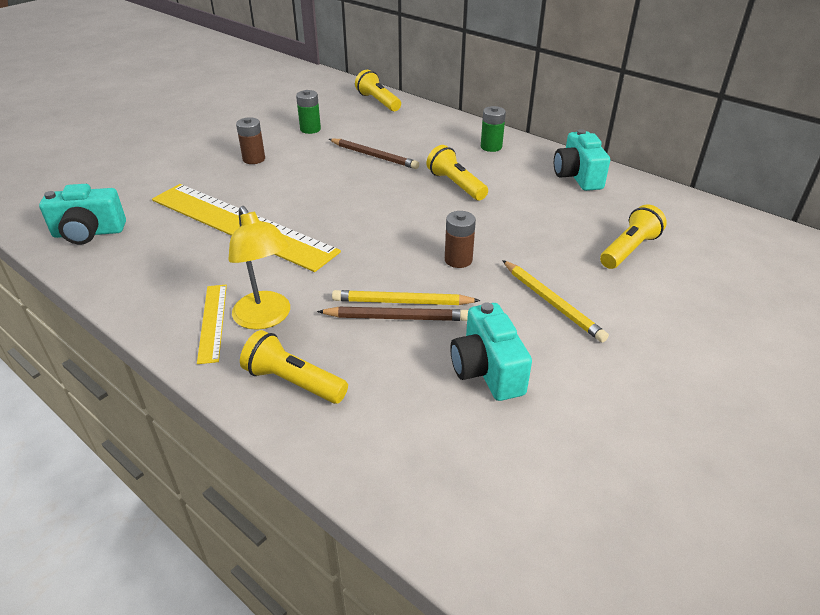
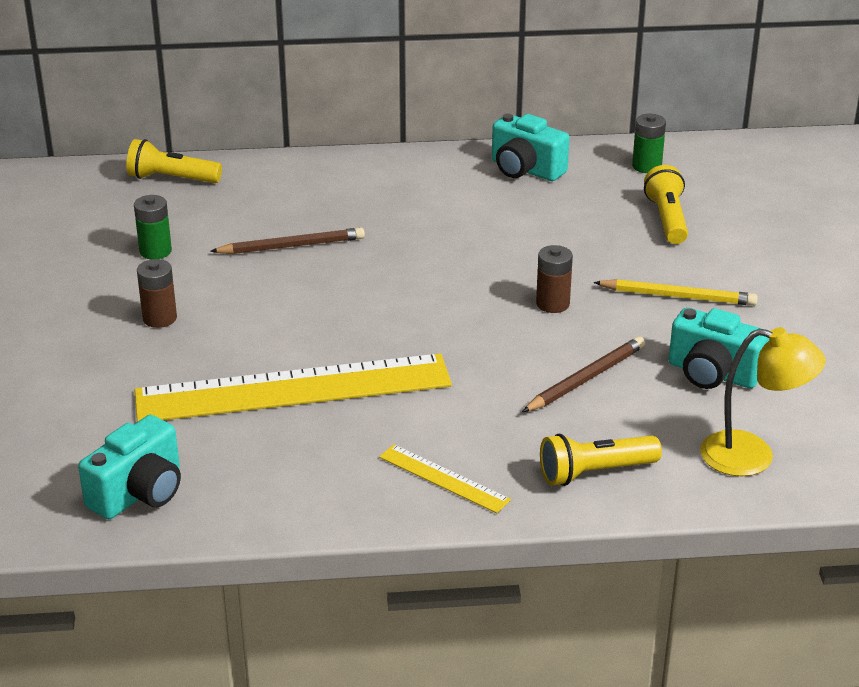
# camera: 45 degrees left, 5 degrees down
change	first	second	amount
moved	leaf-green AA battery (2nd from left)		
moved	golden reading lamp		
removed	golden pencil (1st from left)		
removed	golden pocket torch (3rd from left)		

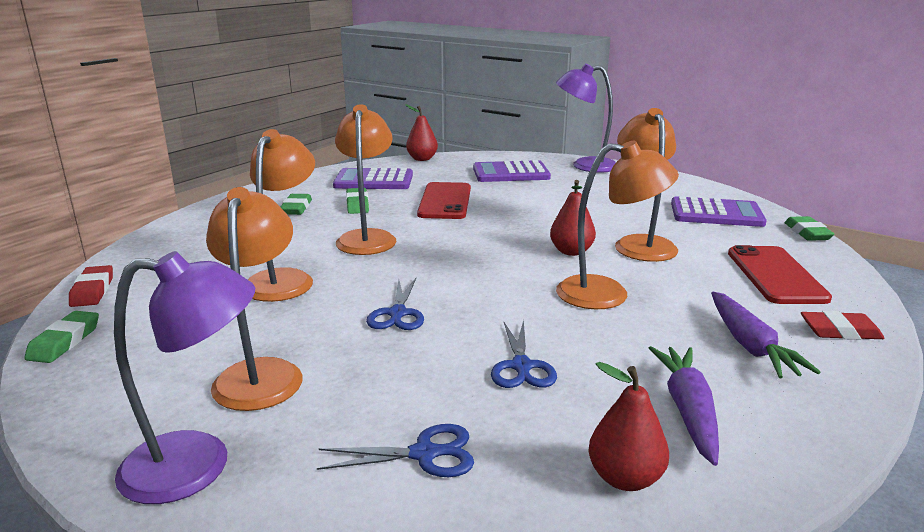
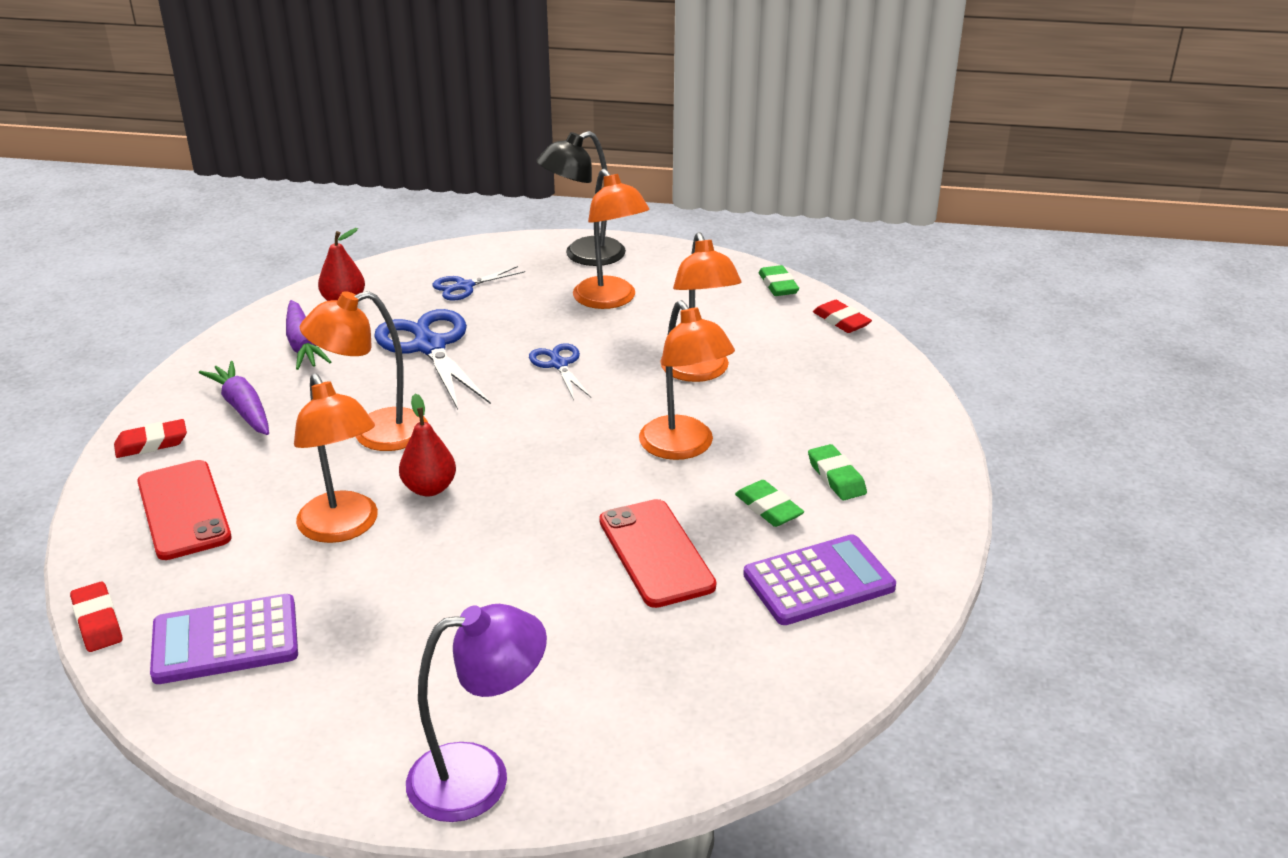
# camera: 155 degrees right, 10 degrees up
change	first	second	amount
recoloured	leaf-green pencil eraser (4th from left)	scarlet pencil eraser (1st from left)	
resized	cobalt shears (3rd from left in the first image)	cobalt shears (1st from left)	x1.84
recoloured	royal purple reading lamp (1st from left)	ebony reading lamp	
removed	scarlet pear fruit (1st from left)		
removed	royal purple adding machine (2nd from left)		

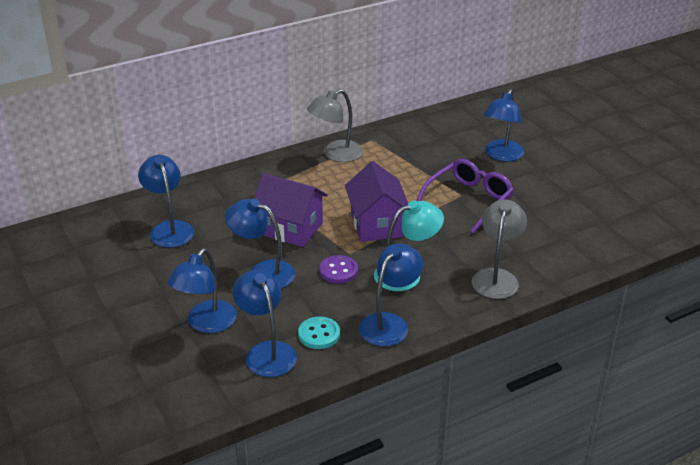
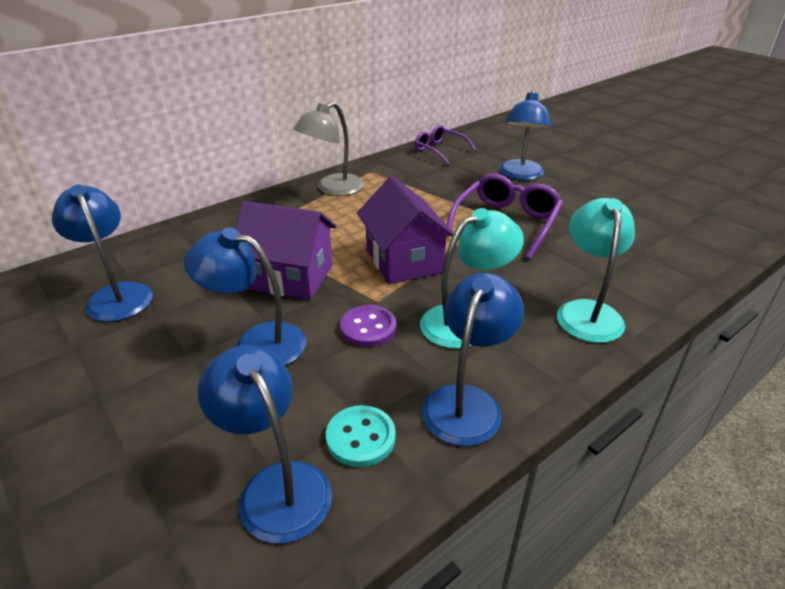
# camera: 10 degrees left, 0 degrees up
change	first	second	amount
added		royal purple glasses (1st from left)	
recoloured	gray reading lamp (2nd from left)	aqua reading lamp (2nd from left)	
removed	cobalt reading lamp (2nd from left)		

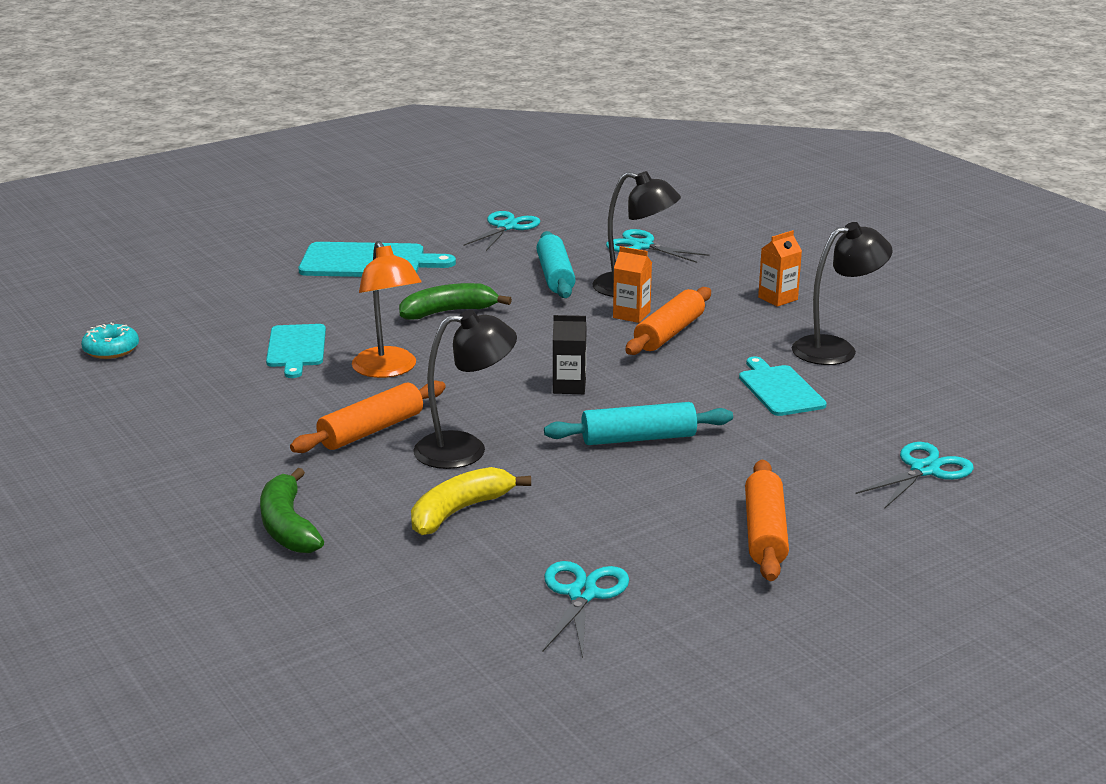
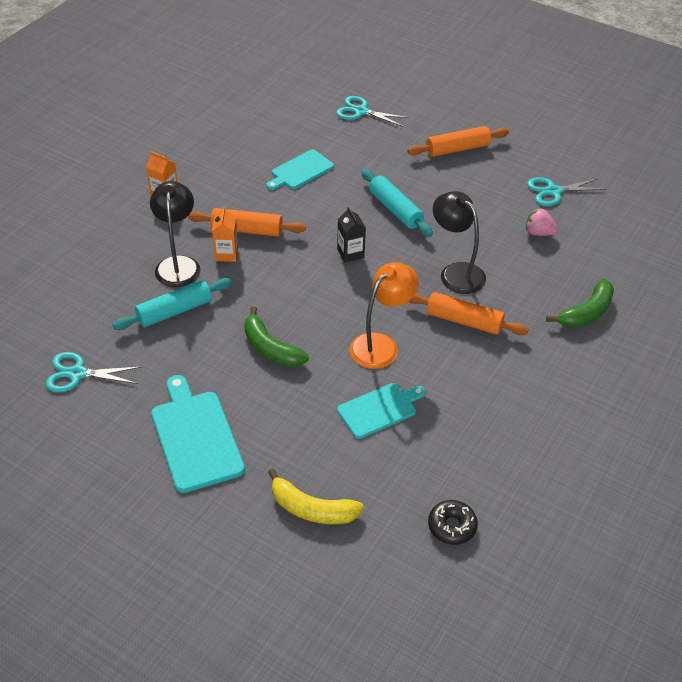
# camera: 115 degrees left, 20 degrees up
change	first	second	amount
moved	golden banana fruit		
recoloured	aqua glazed donut	ebony glazed donut	
added		rosy berry	
removed	aqua shears (3rd from left)		
removed	ebony reading lamp (3rd from left)		

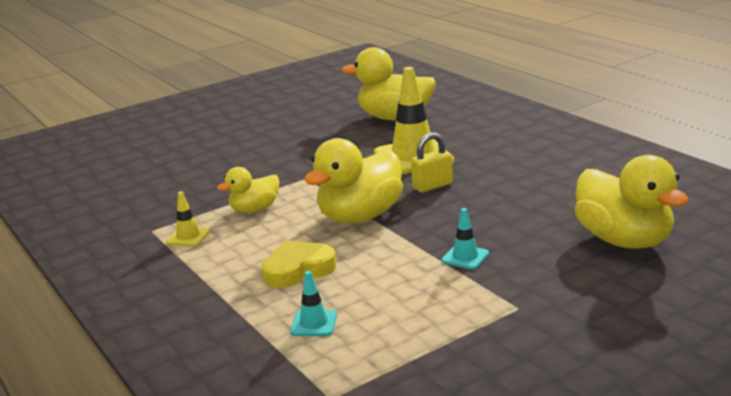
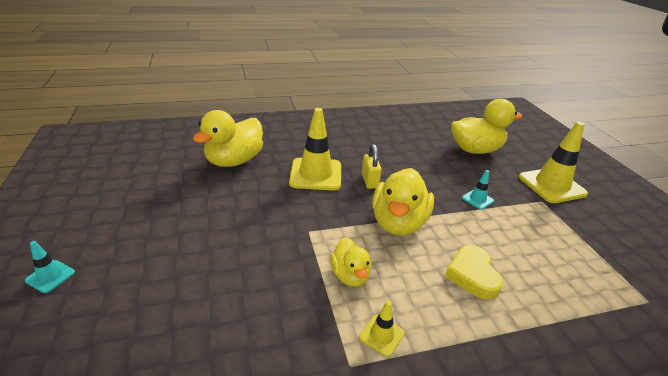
# camera: 75 degrees left, 10 degrees up
change	first	second	amount
moved	aqua road cone (1st from left)		
turned	golden duck (2nd from left in the first image)	golden duck (3rd from left)	45 degrees clockwise
added		golden road cone (3rd from left)	

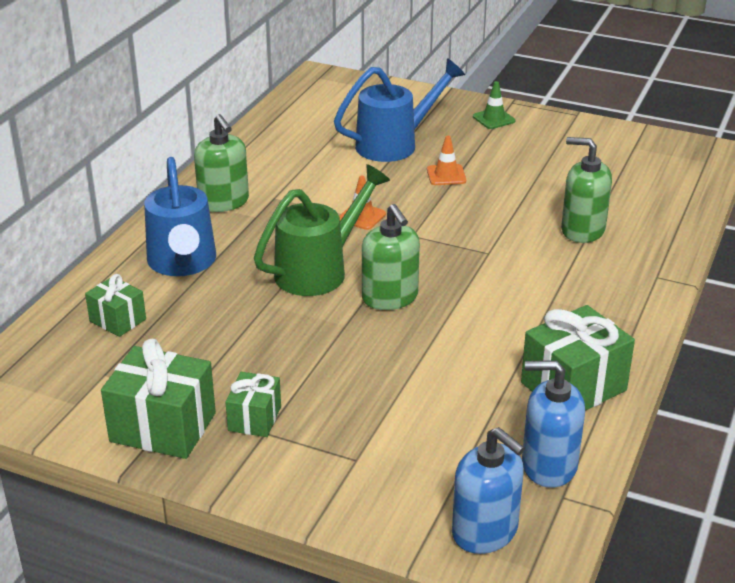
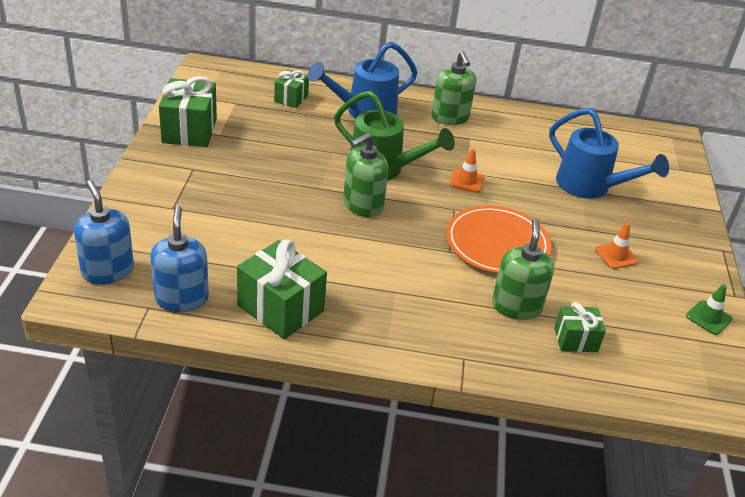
# camera: 70 degrees right, 5 degrees up
change	first	second	amount
turned	cobalt soap pump (1st from left)		120 degrees clockwise
turned	leaf-green soap pump (1st from left in the first image)	leaf-green soap pump (2nd from left)	60 degrees counterclockwise
added		bright orange flat dish	
moved	leaf-green present (3rd from left in the first image)	leaf-green present (4th from left)	
moved	bright orange road cone (2nd from left)		
moved	leaf-green road cone		

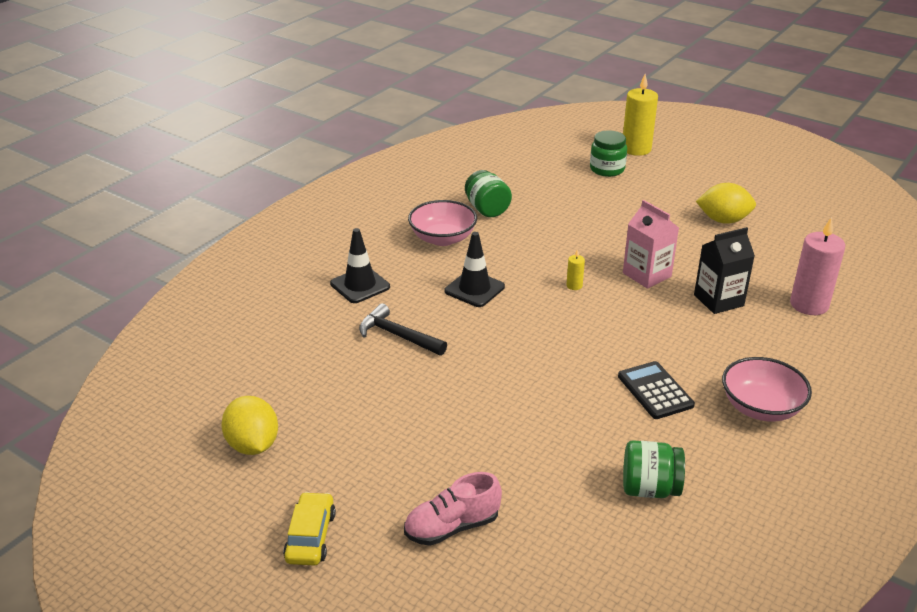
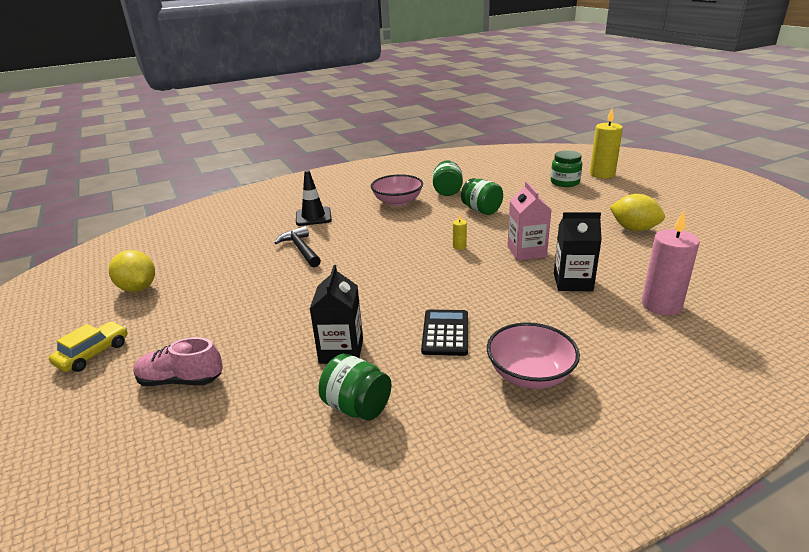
# camera: 30 degrees right, 5 degrees down
change	first	second	amount
turned	golden citrus fruit (1st from left)		45 degrees counterclockwise
added		ebony carton (1st from left)	
added		leaf-green preserve jar (3rd from left)	
removed	ebony road cone (2nd from left)		

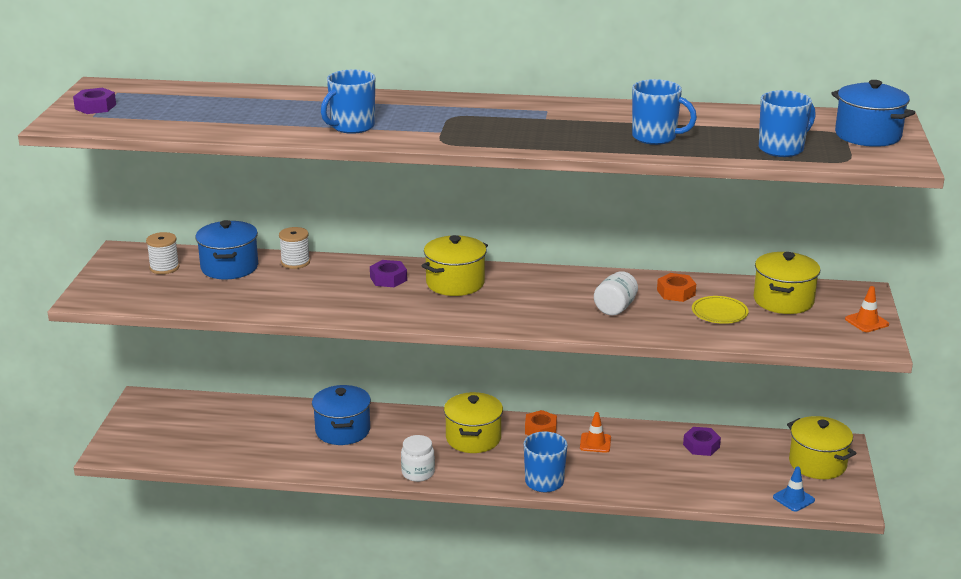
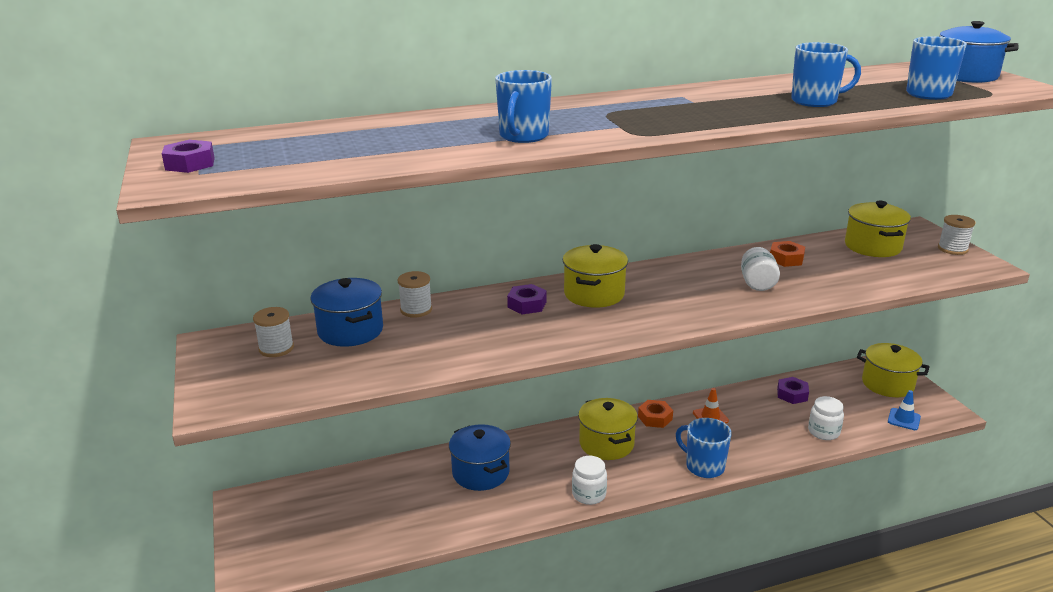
# camera: 25 degrees left, 0 degrees up
change	first	second	amount
added		snow-white preserve jar (3rd from left)	
replaced	bright orange road cone (2nd from left)	snow-white reel of thread (3rd from left)	
removed	golden flat dish		

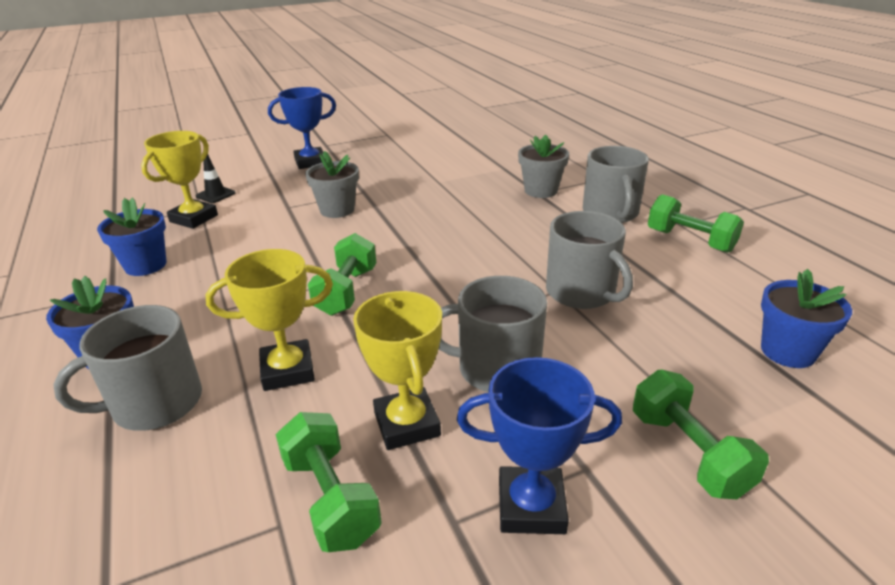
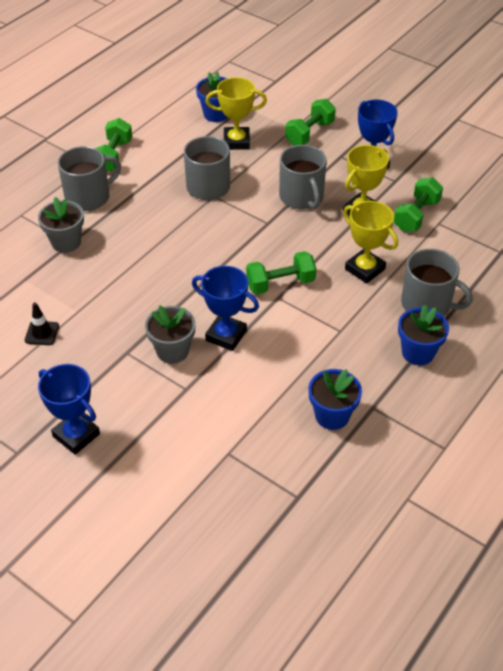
# camera: 120 degrees left, 15 degrees up
change	first	second	amount
moved	ebony road cone		
added		cobalt award cup (2nd from left)	
moved	golden award cup (1st from left)		

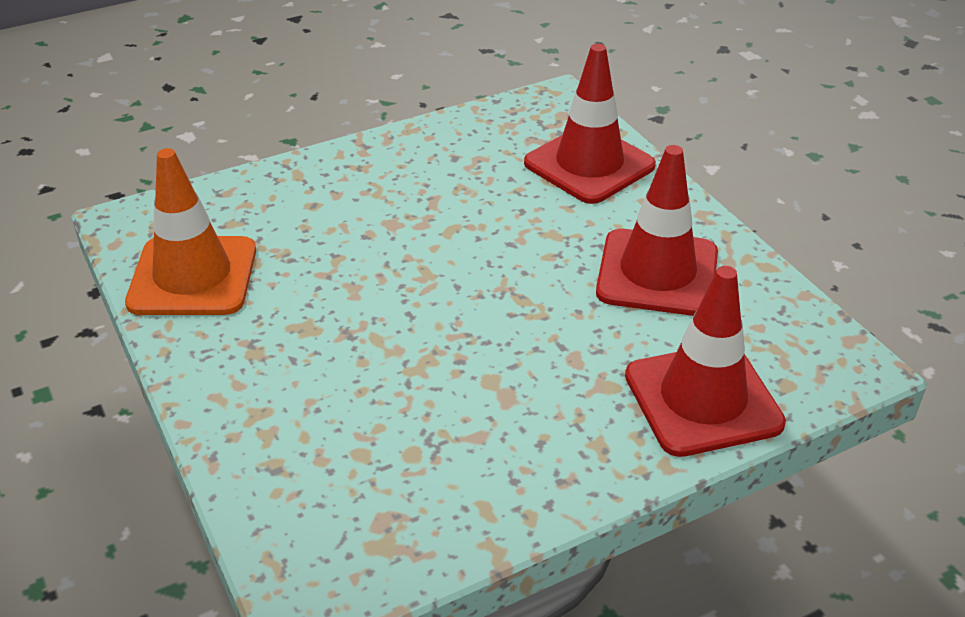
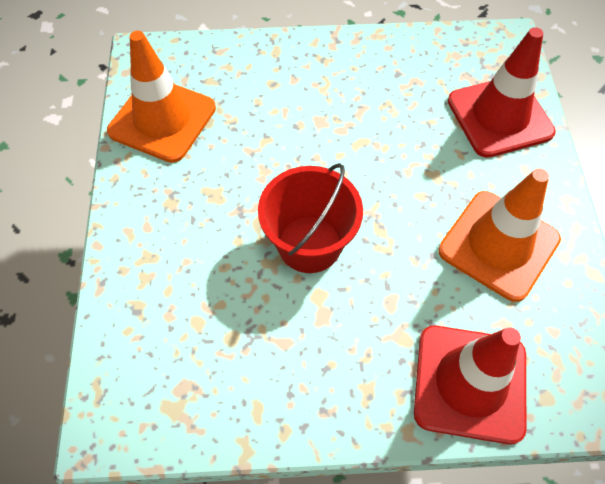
# camera: 25 degrees right, 20 degrees up
change	first	second	amount
added		scarlet bucket	
recoloured	scarlet road cone (2nd from left)	bright orange road cone (2nd from left)	

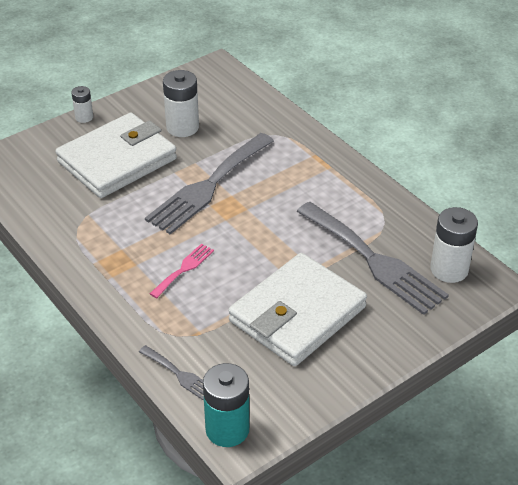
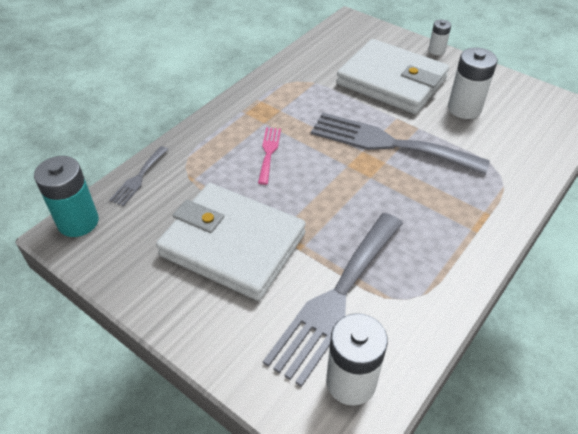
# camera: 75 degrees right, 5 degrees up
change	first	second	amount
turned	rosy table fork		105 degrees counterclockwise

